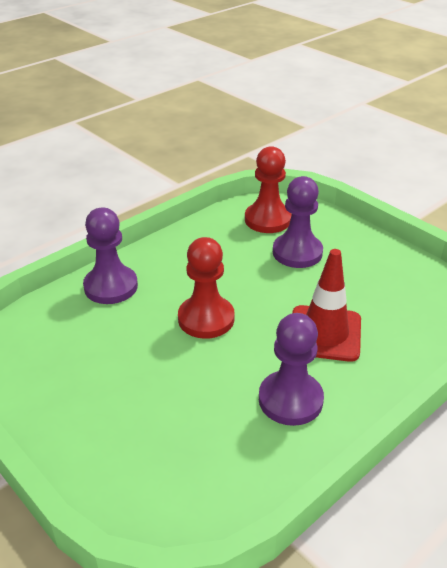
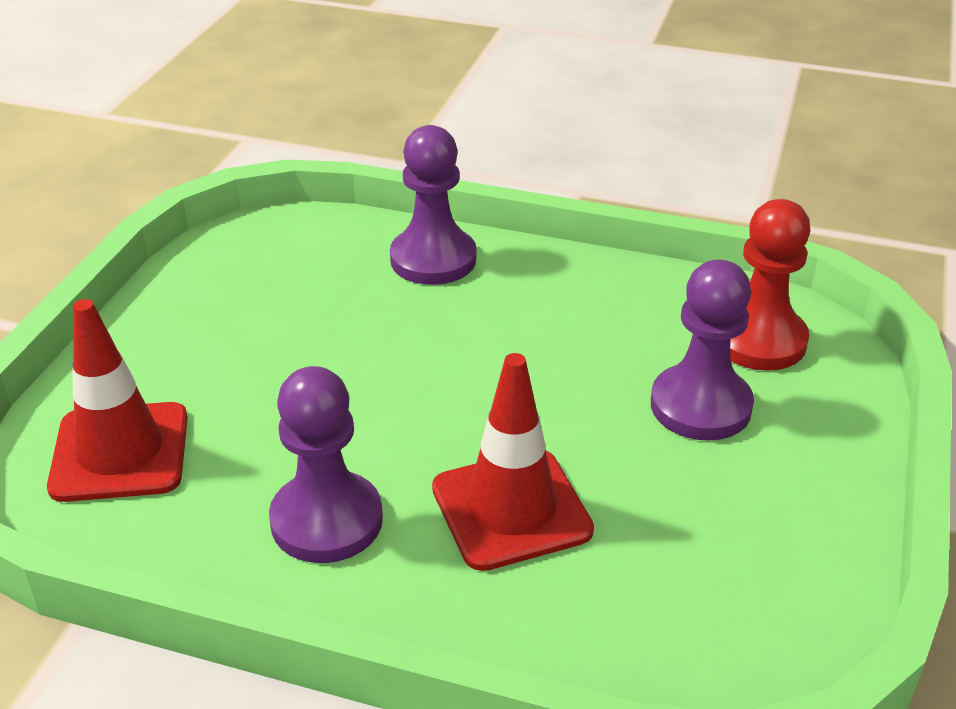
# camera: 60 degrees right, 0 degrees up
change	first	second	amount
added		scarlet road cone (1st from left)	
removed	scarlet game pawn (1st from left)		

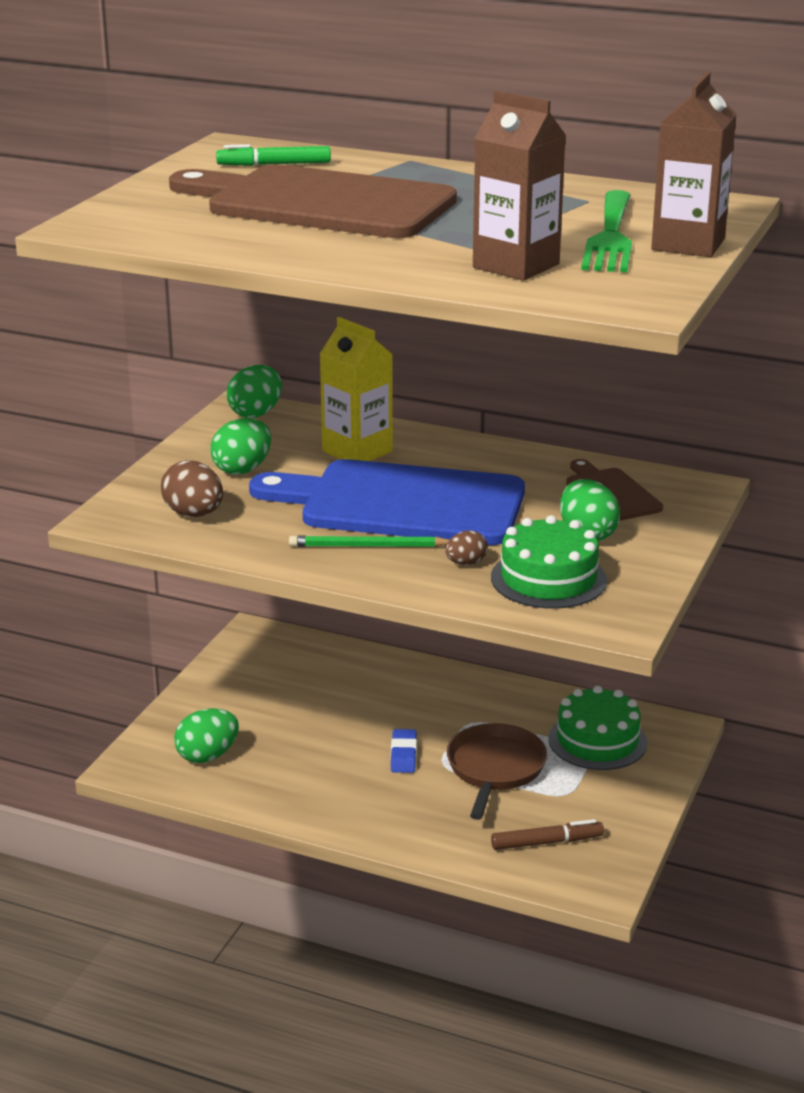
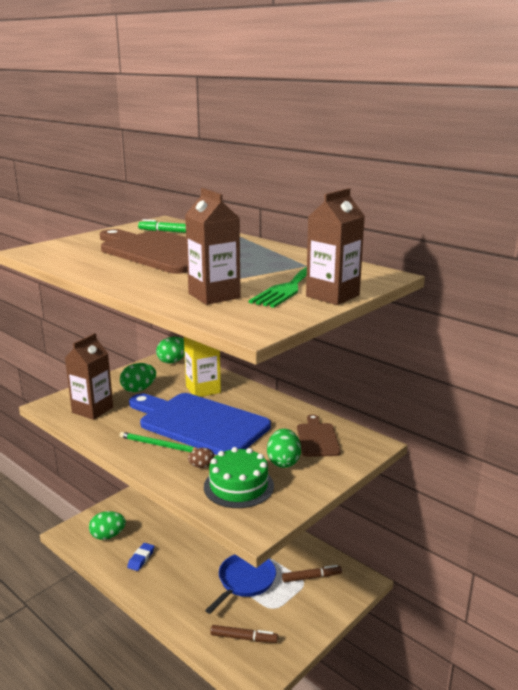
# camera: 20 degrees right, 5 degrees down
change	first	second	amount
replaced	brown egg shape (1st from left)	brown carton (1st from left)	
moved	cobalt pencil eraser		
recoloured	brown frying pan	cobalt frying pan	
replaced	leaf-green layer cake (2nd from left)	brown felt pen (2nd from left)	

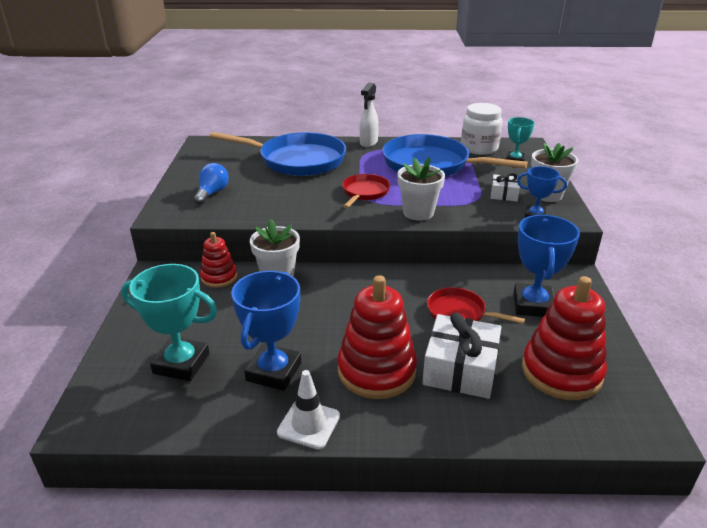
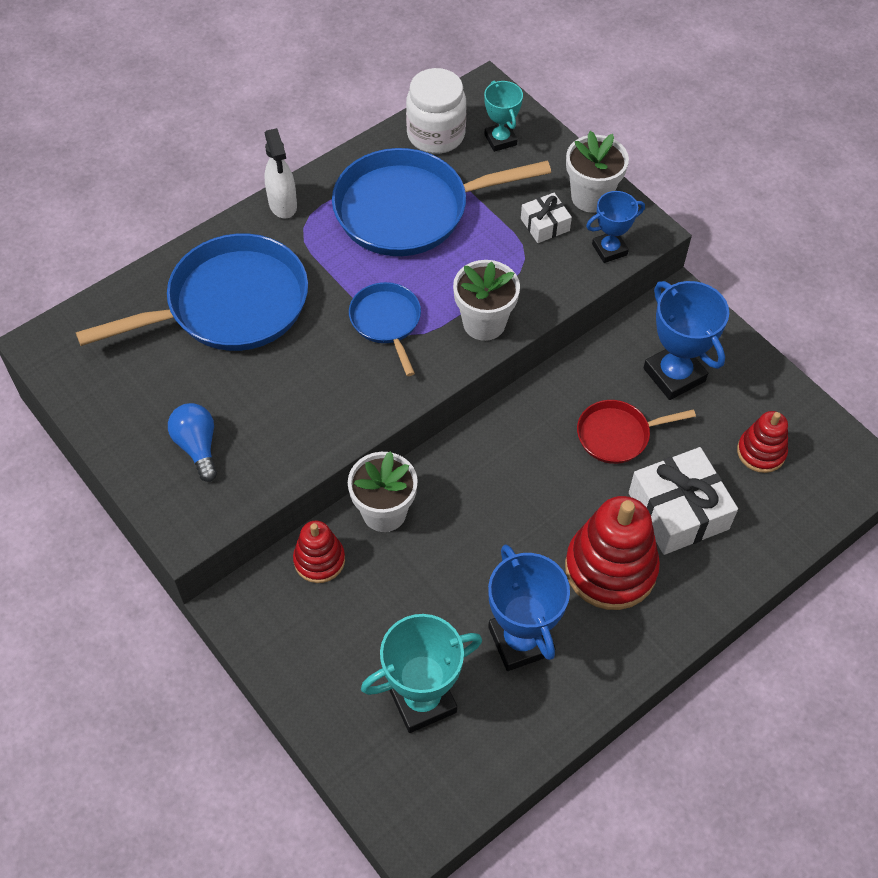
# camera: 40 degrees left, 25 degrees up
change	first	second	amount
recoloured	scarlet frying pan (1st from left)	cobalt frying pan (2nd from left)	
resized	scarlet stacking toy (3rd from left)		x0.56
removed	snow-white road cone		

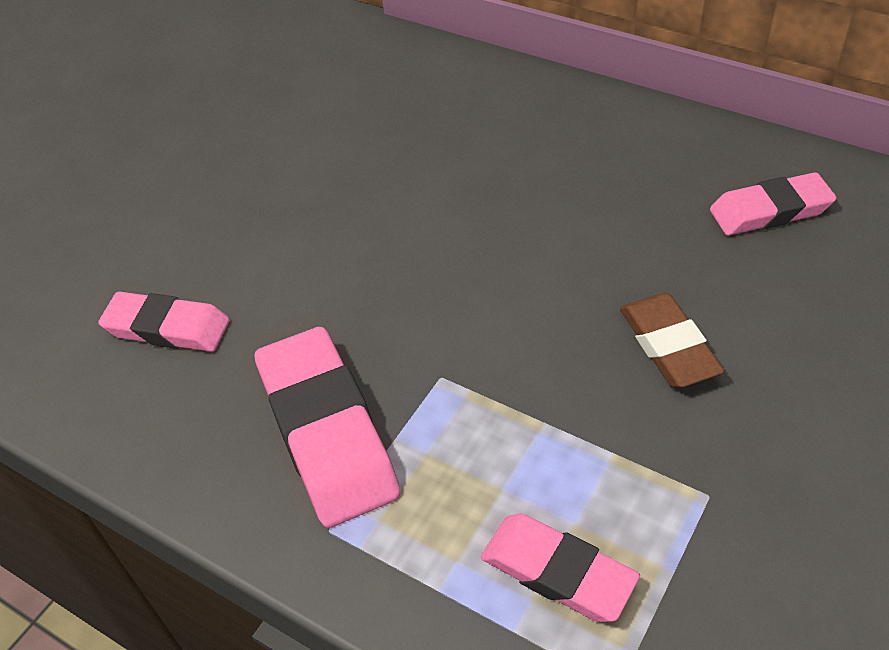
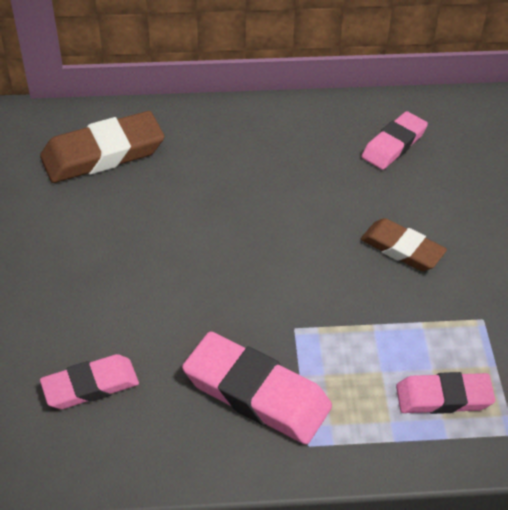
# camera: 40 degrees left, 0 degrees up
change	first	second	amount
added		brown pencil eraser (1st from left)	

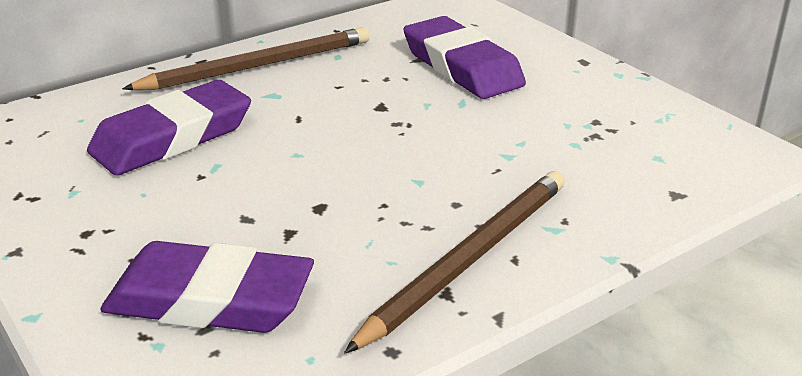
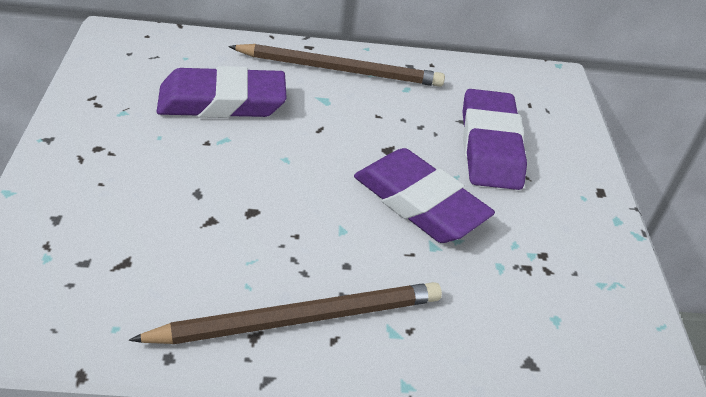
# camera: 30 degrees right, 10 degrees up
change	first	second	amount
moved	royal purple pencil eraser (2nd from left)		

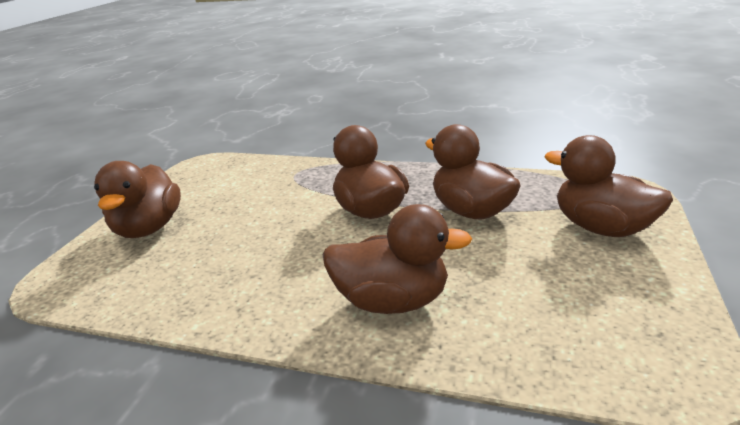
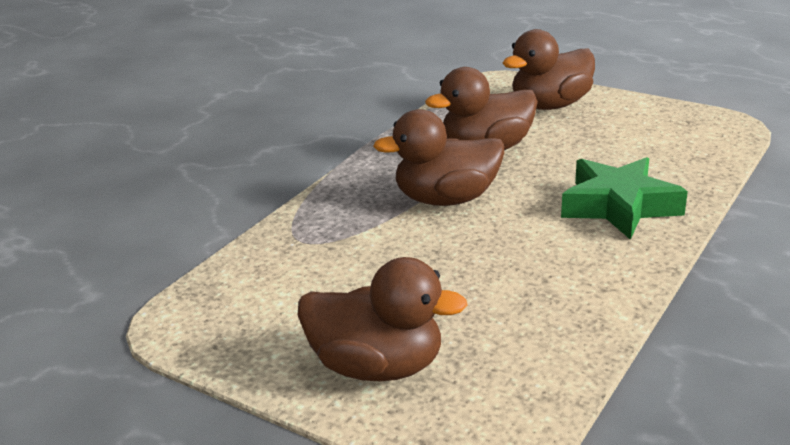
# camera: 75 degrees left, 0 degrees up
change	first	second	amount
replaced	brown duck (3rd from left)	leaf-green star	

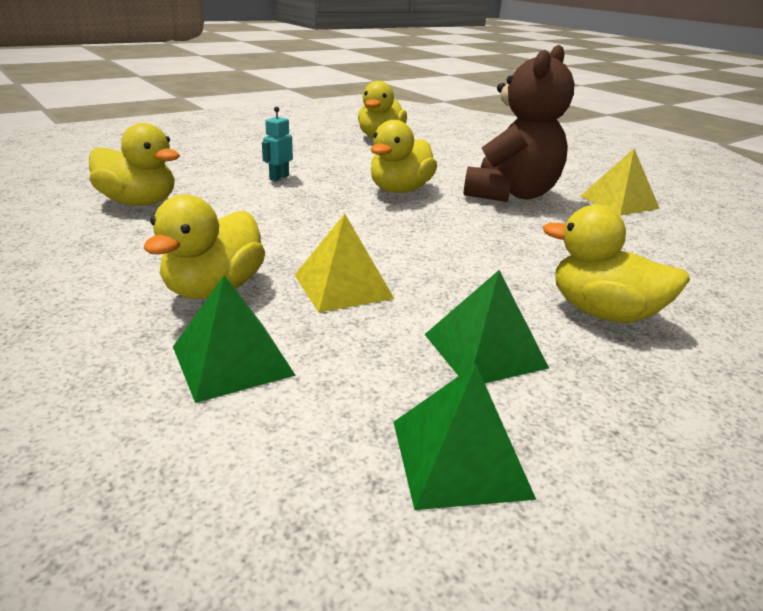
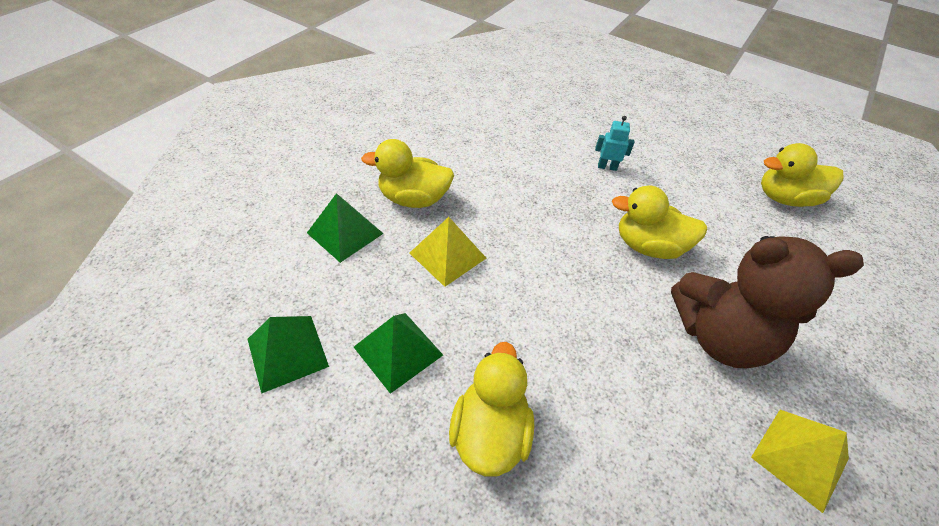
# camera: 70 degrees right, 20 degrees up
change	first	second	amount
removed	golden duck (1st from left)		

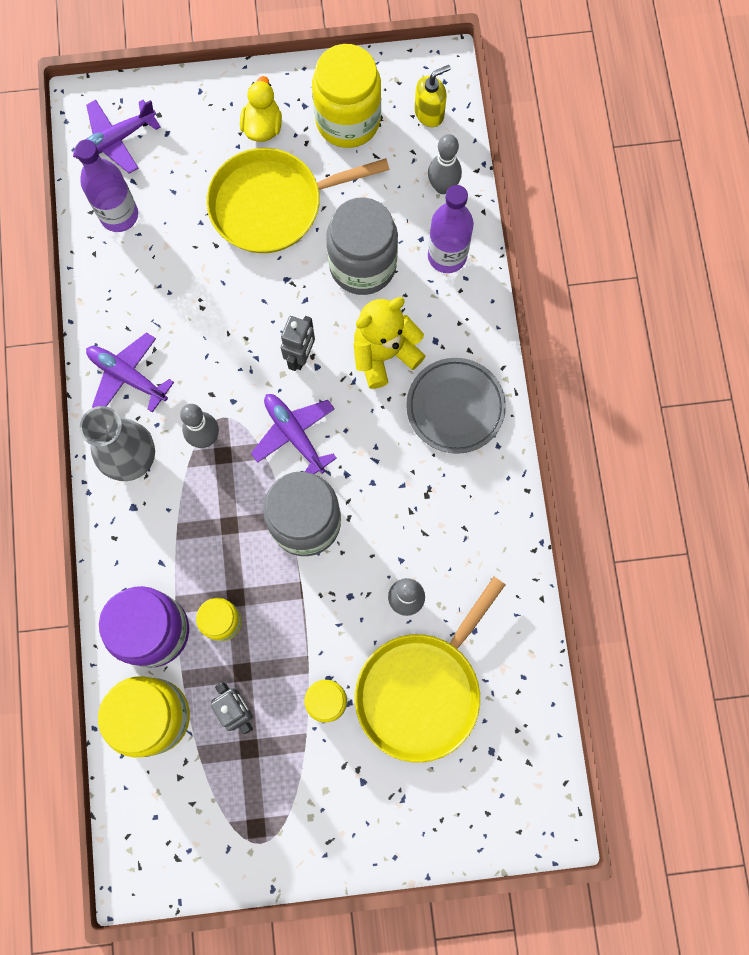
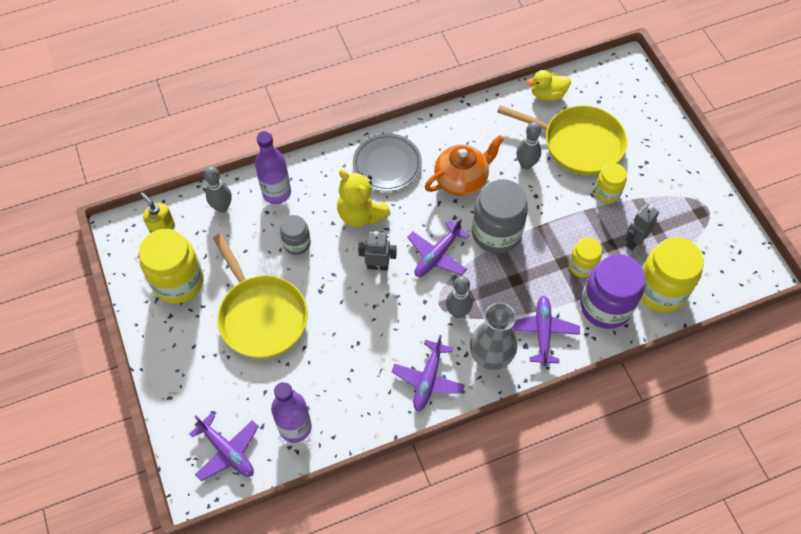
# camera: 105 degrees left, 15 degrees down
change	first	second	amount
resized	gray preserve jar (2nd from left in the first image)	gray preserve jar (1st from left)	x0.55
added		bright orange tea pot	
added		royal purple aeroplane (4th from left)	
moved	golden duck		

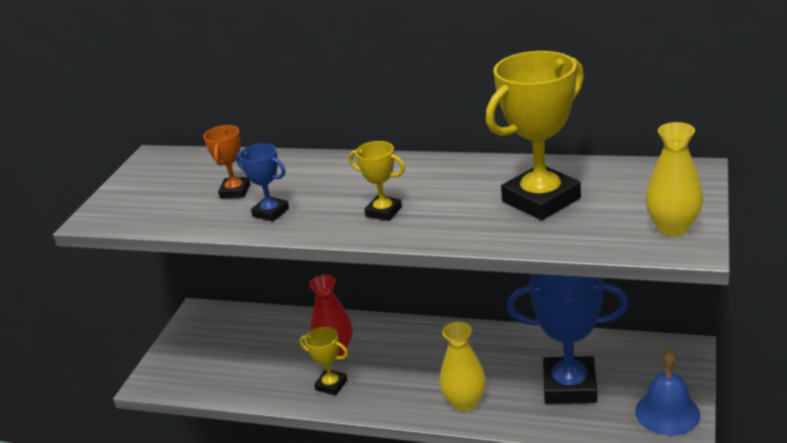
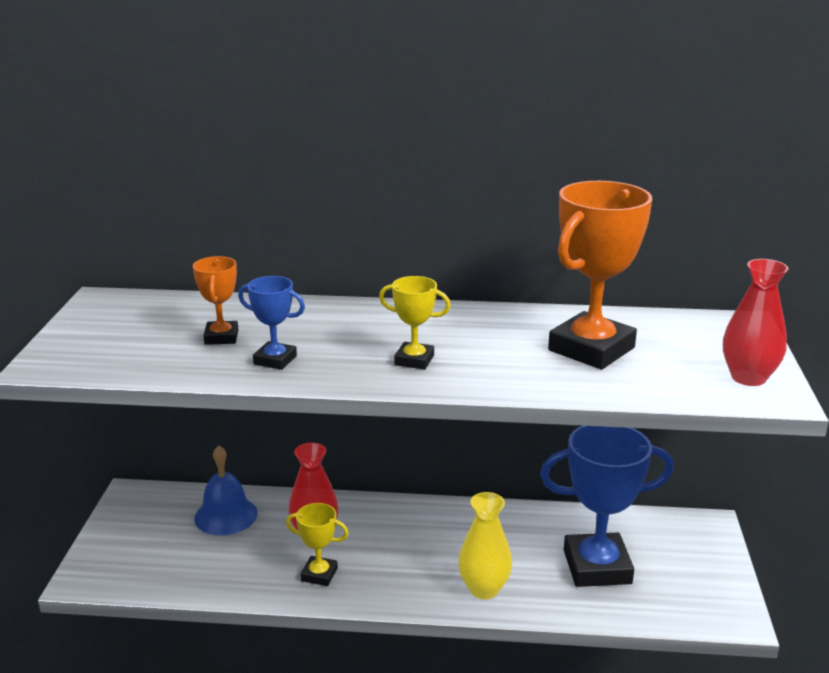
# camera: 15 degrees left, 5 degrees down
change	first	second	amount
moved	cobalt hand bell		
recoloured	golden award cup (3rd from left)	bright orange award cup (2nd from left)	
recoloured	golden flower vase (2nd from left)	scarlet flower vase (2nd from left)	

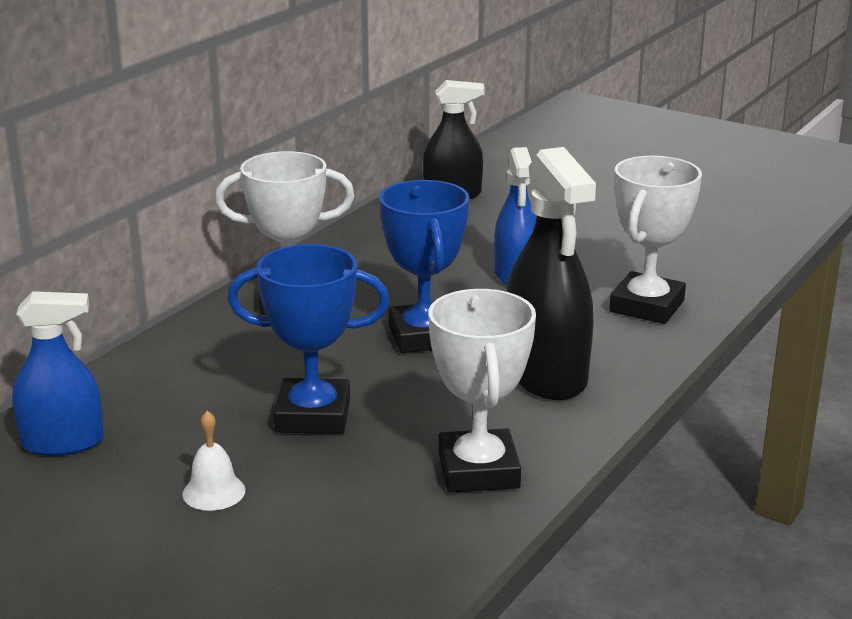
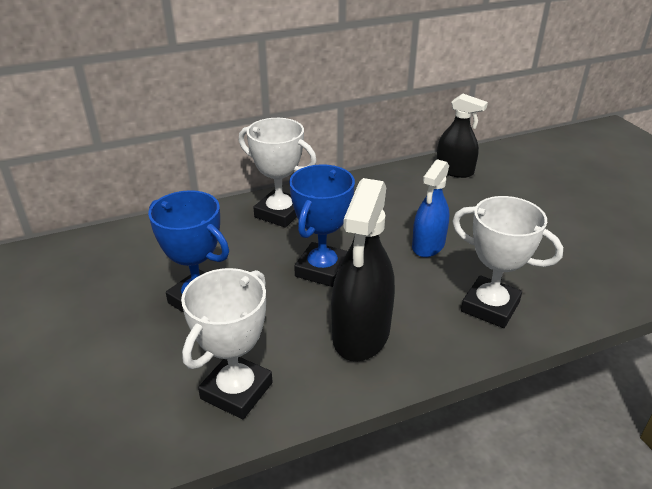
# camera: 35 degrees right, 10 degrees up
change	first	second	amount
turned	snow-white award cup (3rd from left)		60 degrees clockwise
removed	cobalt sprayer (1st from left)		
removed	snow-white hand bell		

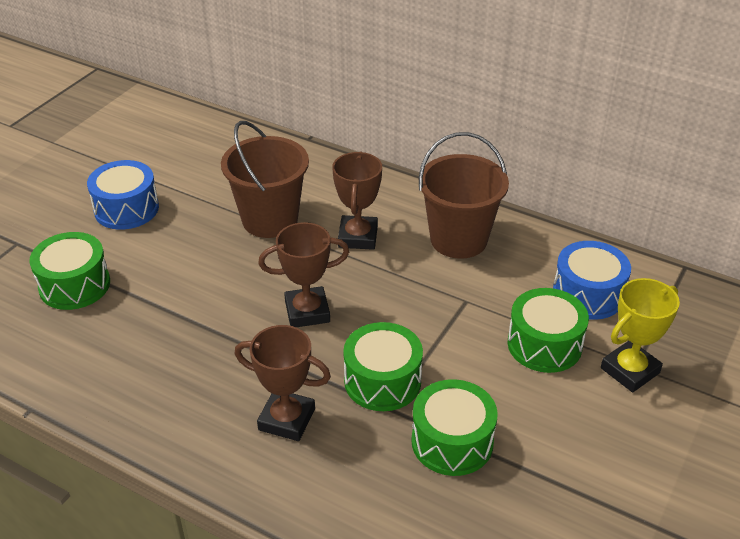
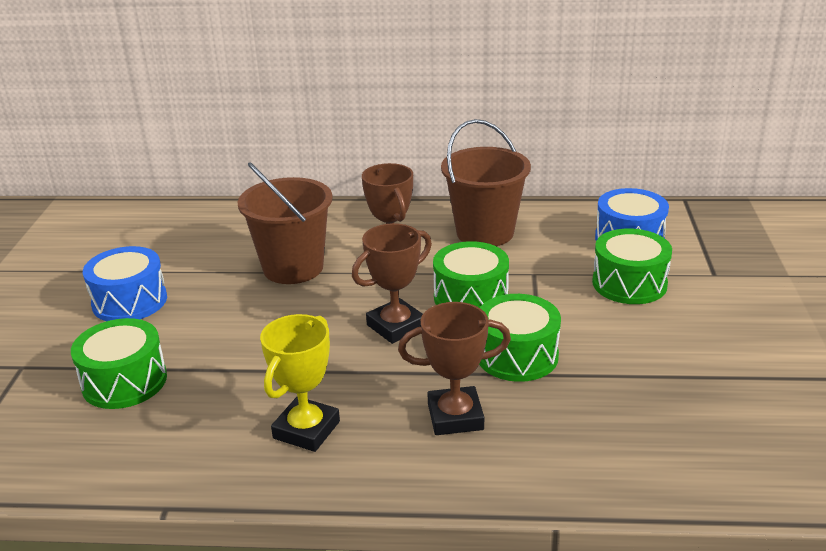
# camera: 25 degrees left, 10 degrees down
change	first	second	amount
moved	golden award cup		
moved	leaf-green toy drum (3rd from left in the first image)	leaf-green toy drum (2nd from left)	

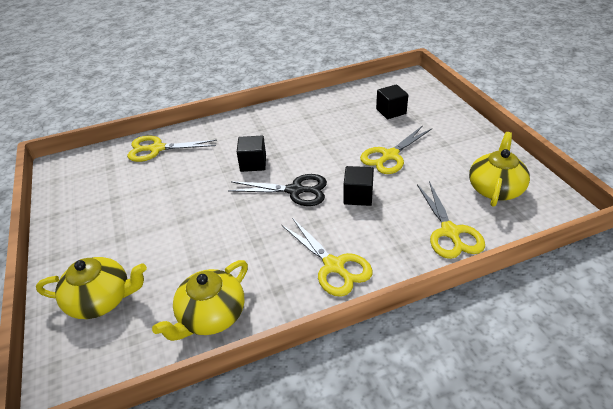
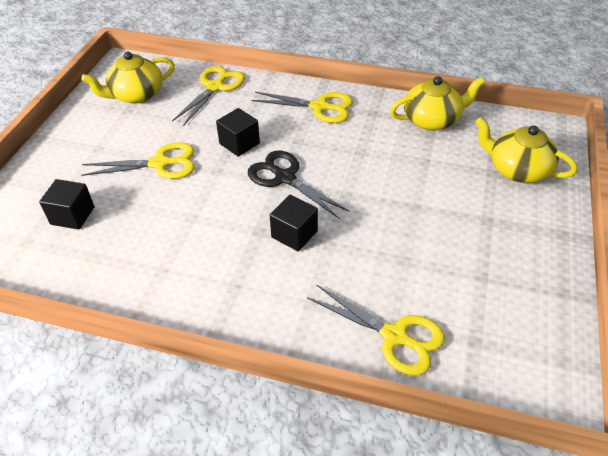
# camera: 145 degrees left, 5 degrees up
change	first	second	amount
turned	golden shears (2nd from left in the first image)	golden shears (3rd from left)	105 degrees clockwise

